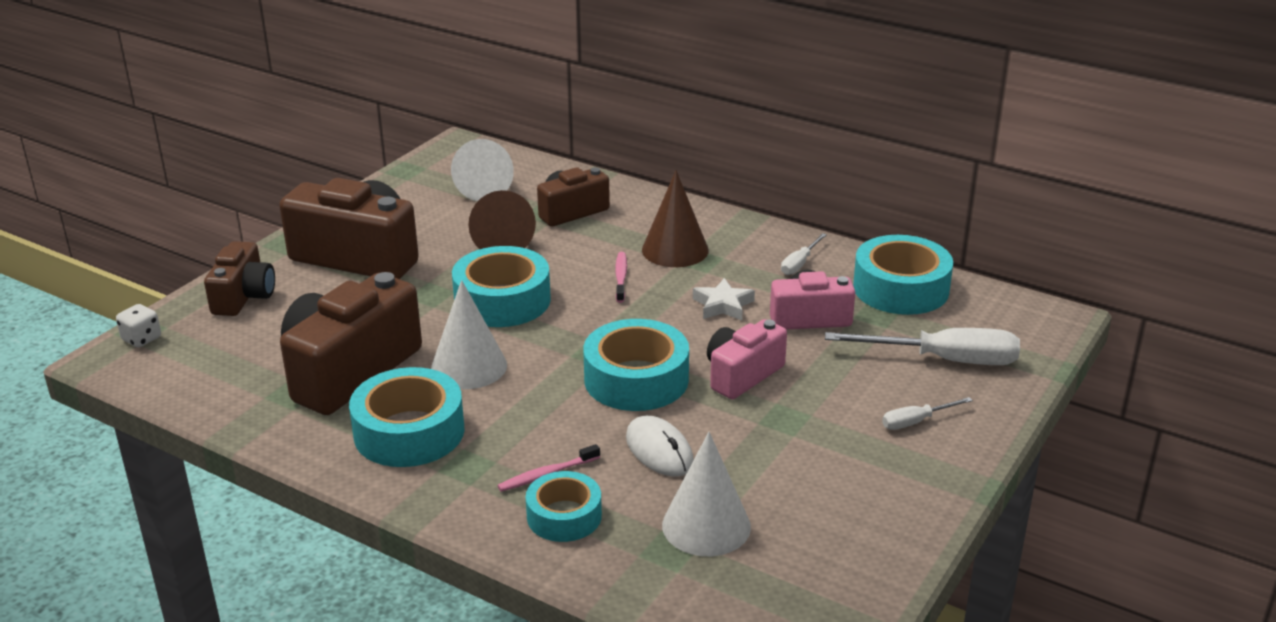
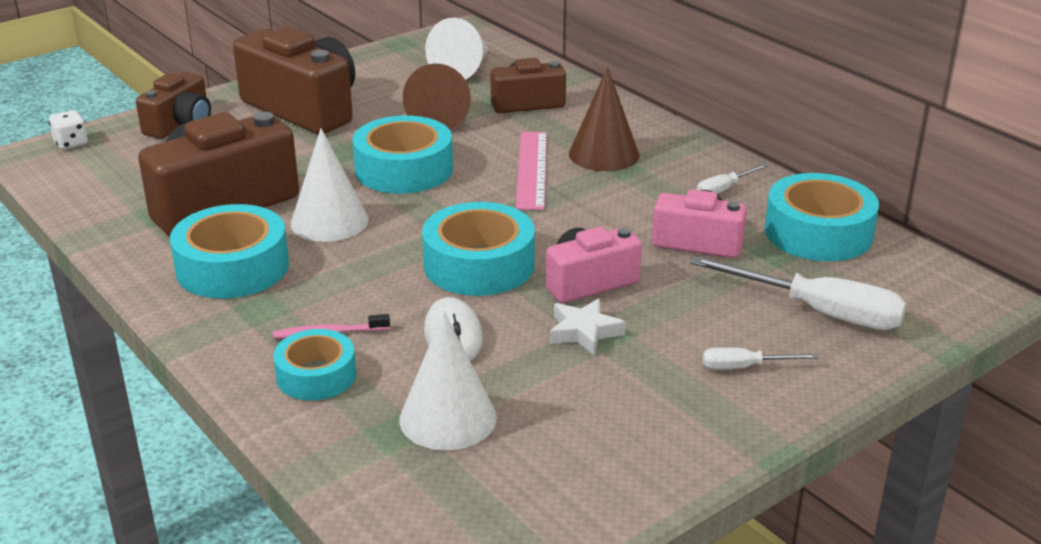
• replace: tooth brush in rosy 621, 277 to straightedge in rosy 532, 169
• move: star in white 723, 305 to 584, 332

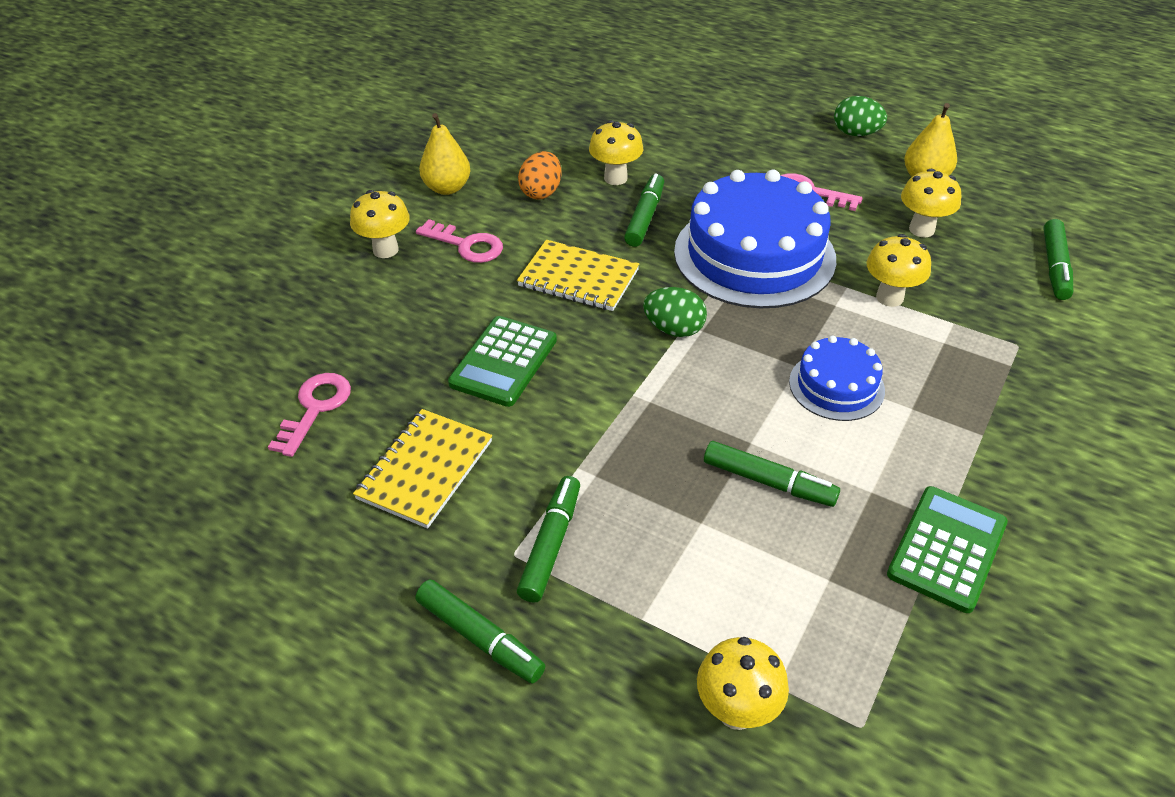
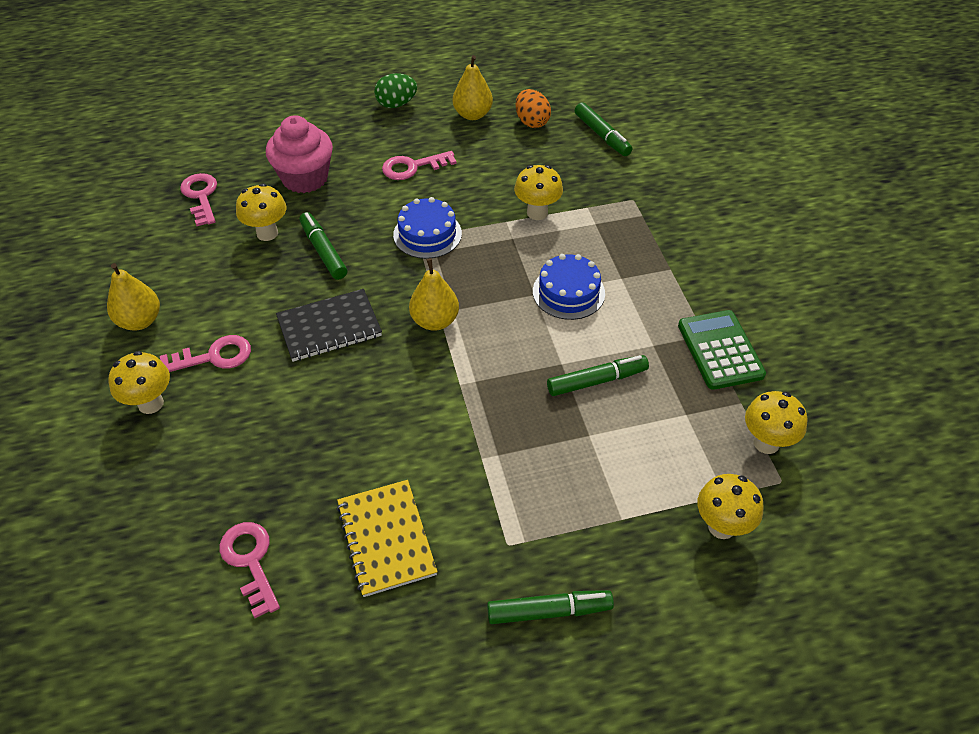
• move: egg in bright orange 541, 192 to 532, 122
• move: fungus in bright yellow 921, 229 to 766, 443
• resize: gateau in cobalt 754, 255 = 427, 234 x0.51
• recolor: exercise book in bright yellow 578, 278 to exercise book in ebony 329, 327
• replace: egg in green 674, 329 to toy pear in bright yellow 435, 321
• delete: calculator in green 503, 362
• delete: marker in green 551, 544
• insert: cupcake in rosy 305, 178
• insert: latchkey in rosy 201, 196

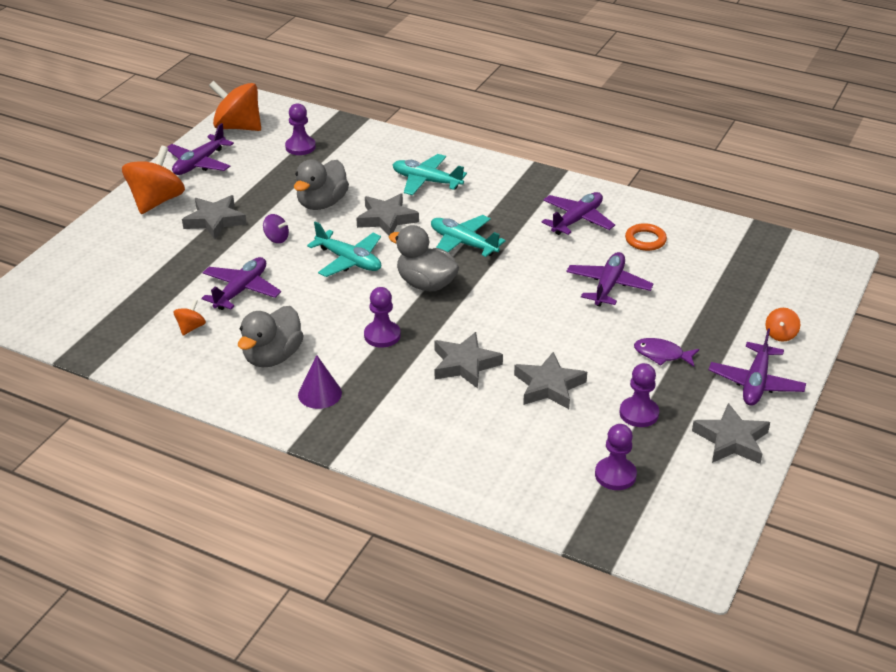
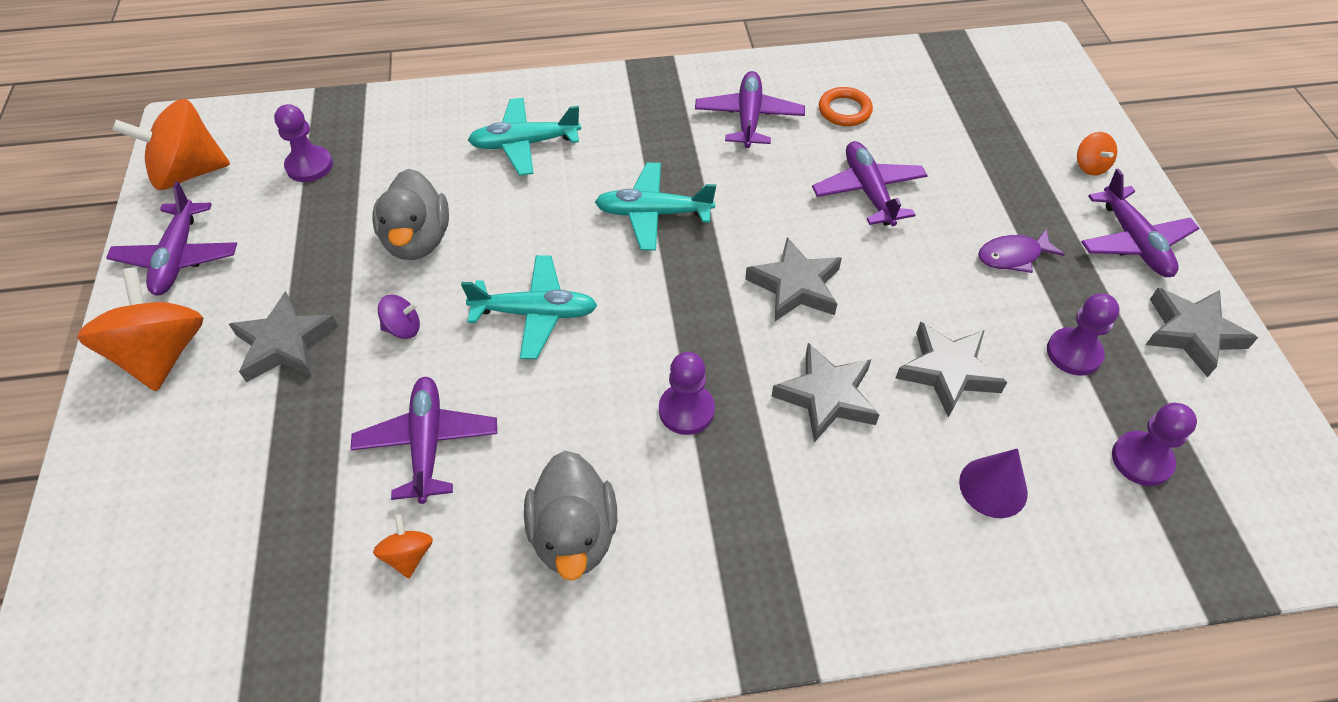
• move: star in grey 387, 219 to 795, 286
• delete: duck in grey 426, 284
• move: cone shape in purple 319, 393 to 993, 487

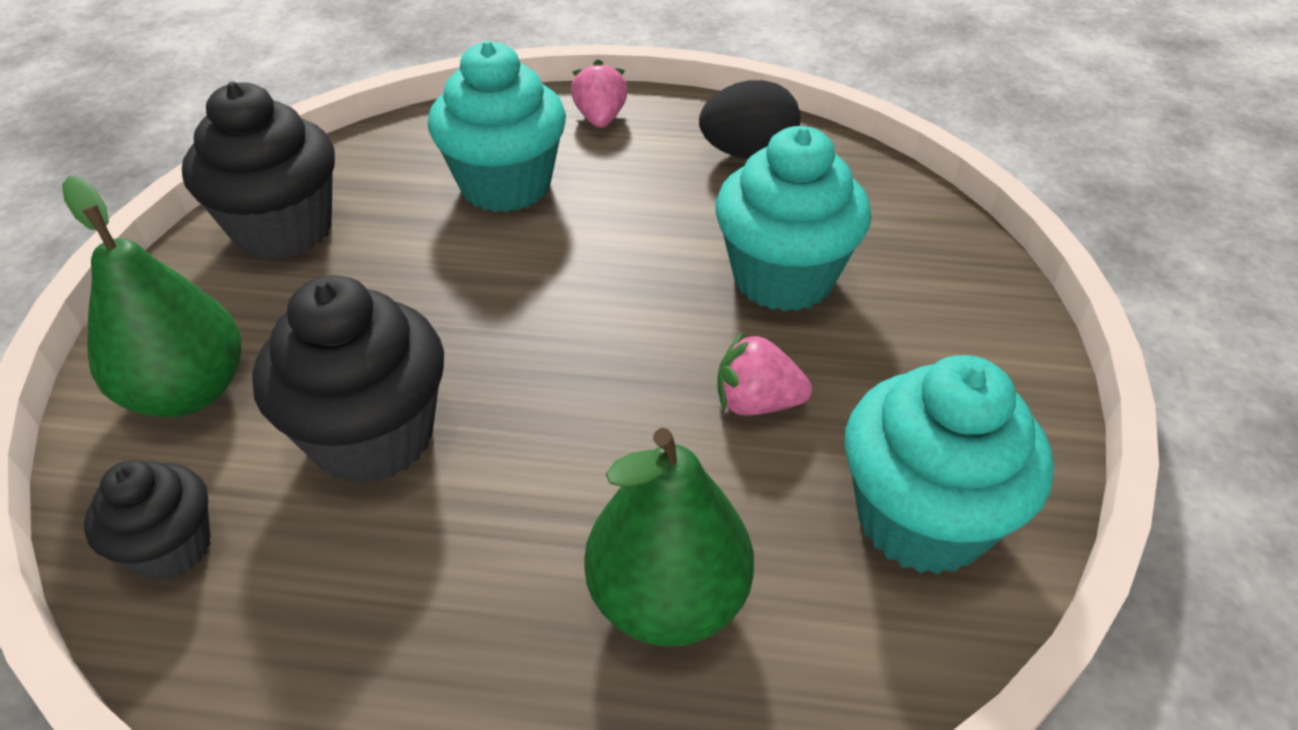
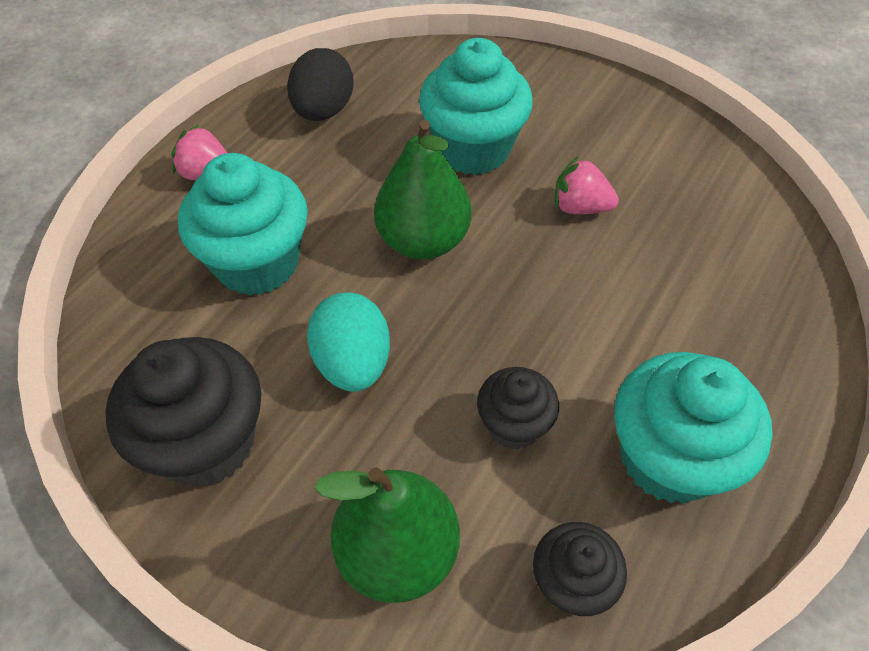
• resize: cupcake in ebony 373, 436 = 513, 425 x0.57
• rotate: toy strawberry in rosy 756, 403 = 580, 207 75 degrees clockwise
• move: cupcake in teal 921, 519 to 669, 458
• move: toy pear in green 667, 599 to 423, 241
• insert: egg in teal 353, 363

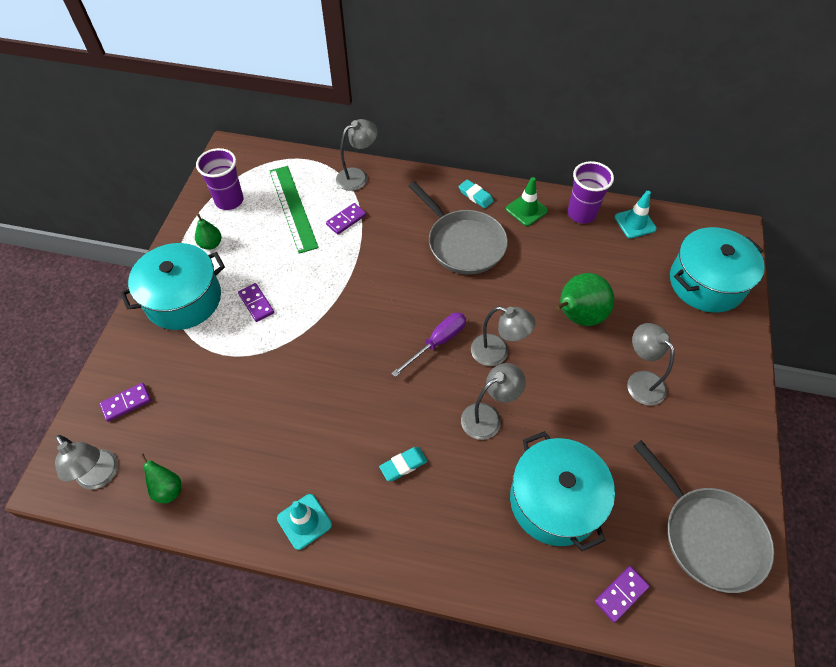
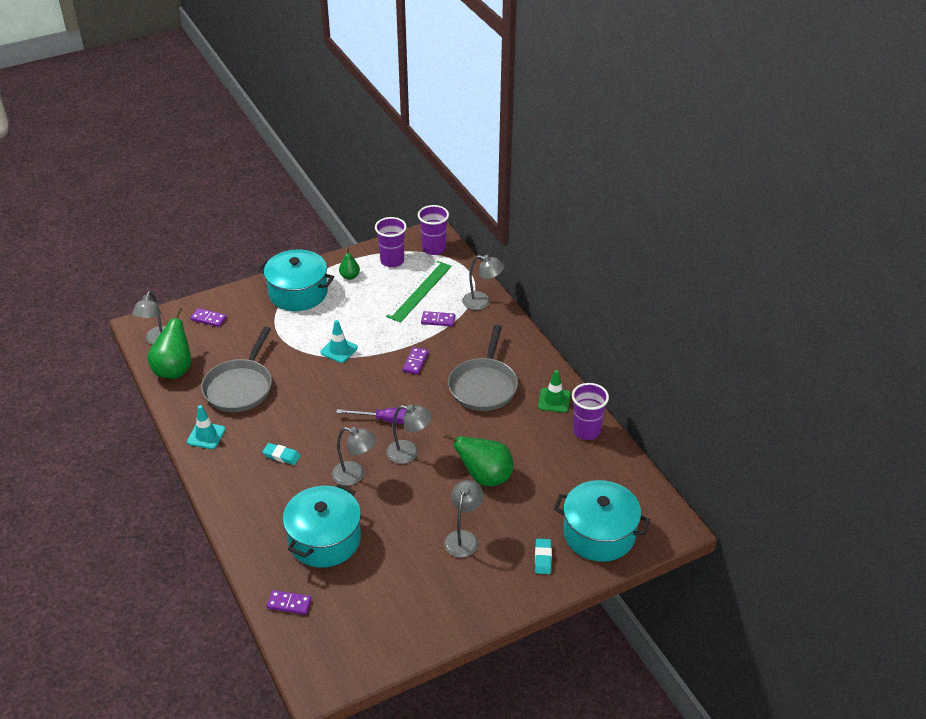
• move: eraser in teal 475, 196 to 543, 558
• move: road cone in teal 635, 223 to 339, 350
• move: domino in purple 256, 303 to 415, 362
• rotate: desk lamp in grey 497, 353 = 409, 453 60 degrees counterclockwise
• move: pan in grey 708, 535 to 240, 387
• resize: toy pear in green 168, 489 = 174, 370 x1.88
• insert: tumbler in purple 434, 248

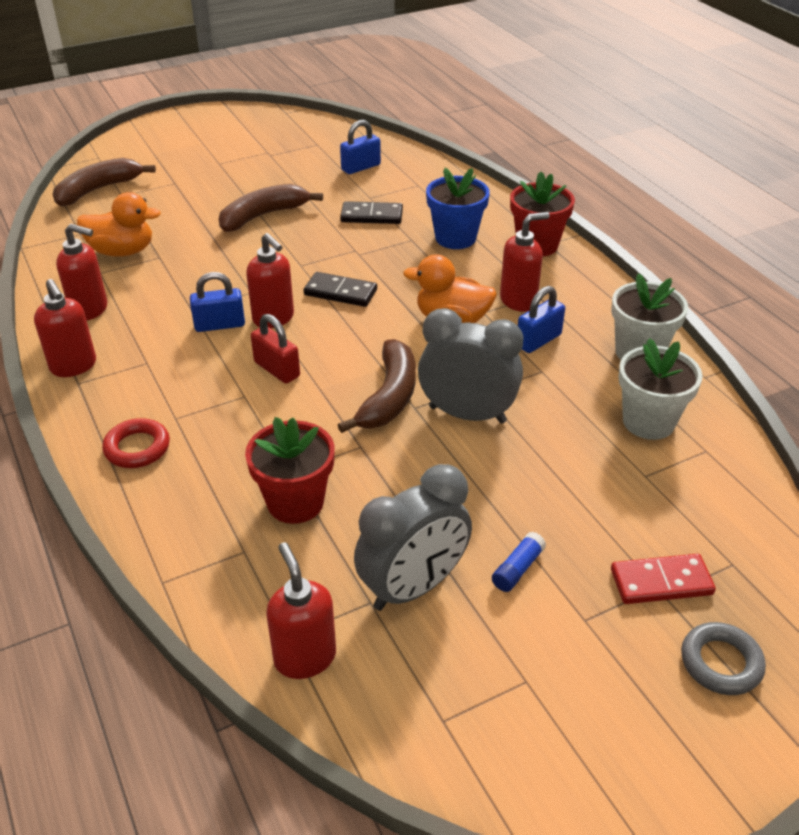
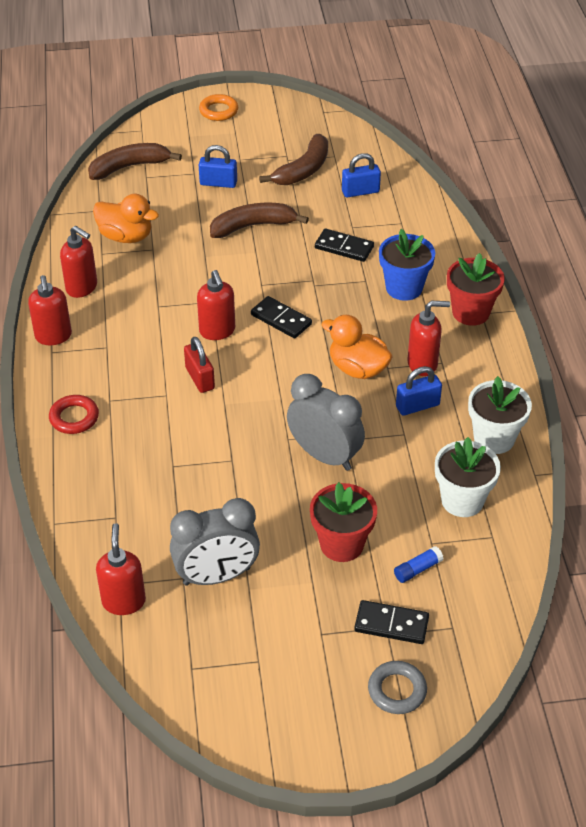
• move: padlock in cobalt 219, 325 to 218, 183
• move: banana fruit in dark brown 389, 397 to 303, 170
• move: flower pot in crimson 295, 502 to 341, 544
• move: stick of glue in cobalt 517, 569 to 417, 569
• recolor: domino in crimson 661, 582 to domino in ebony 391, 624
• insert: ring in bright orange 218, 111

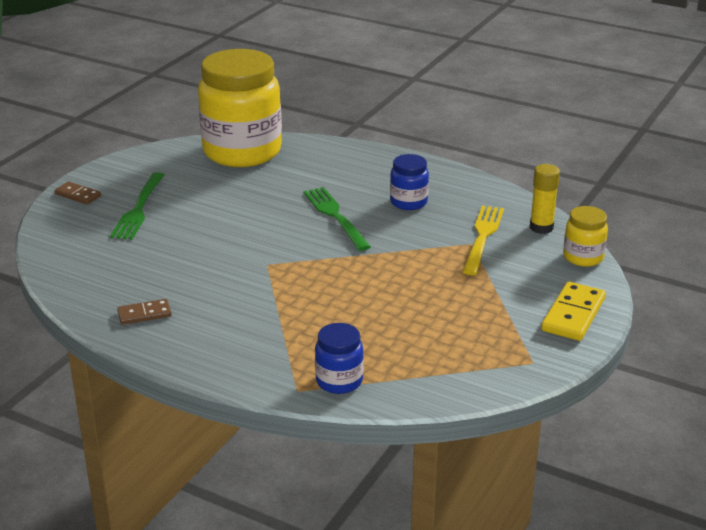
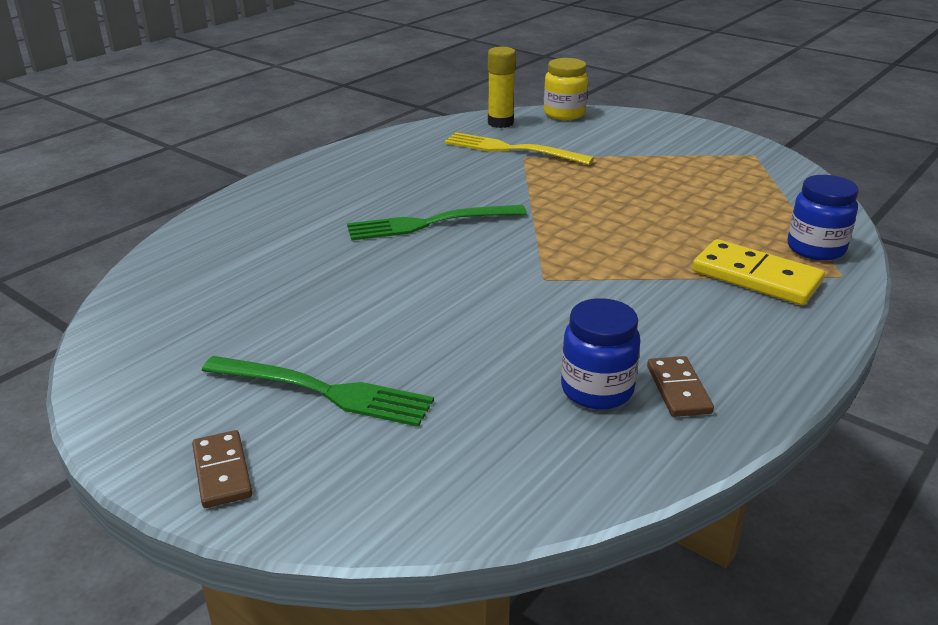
• delete: jar in bright yellow 242, 152
• move: jar in cobalt 408, 202 to 597, 390
• rotate: domino in dark brown 78, 195 = 222, 472 60 degrees counterclockwise
• move: domino in bright yellow 573, 315 to 756, 277

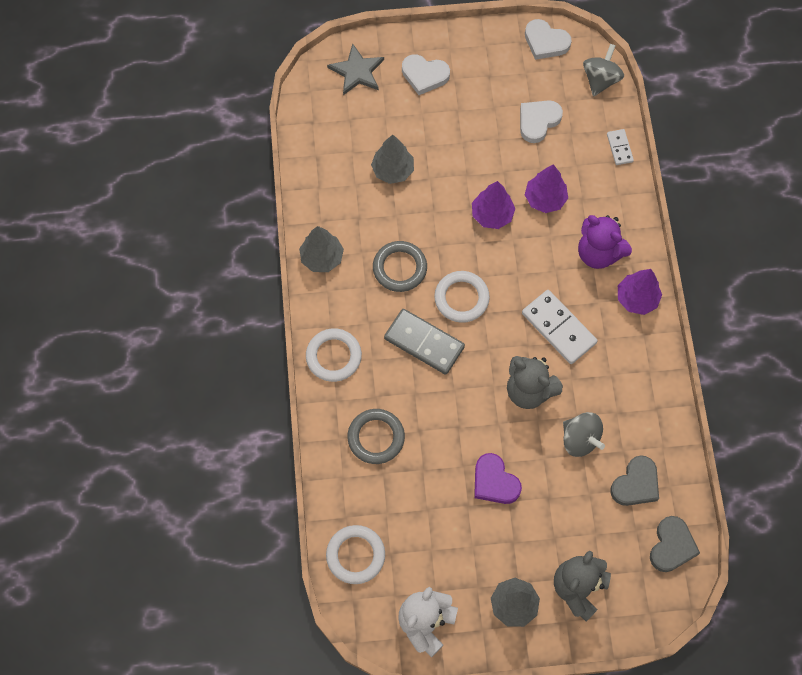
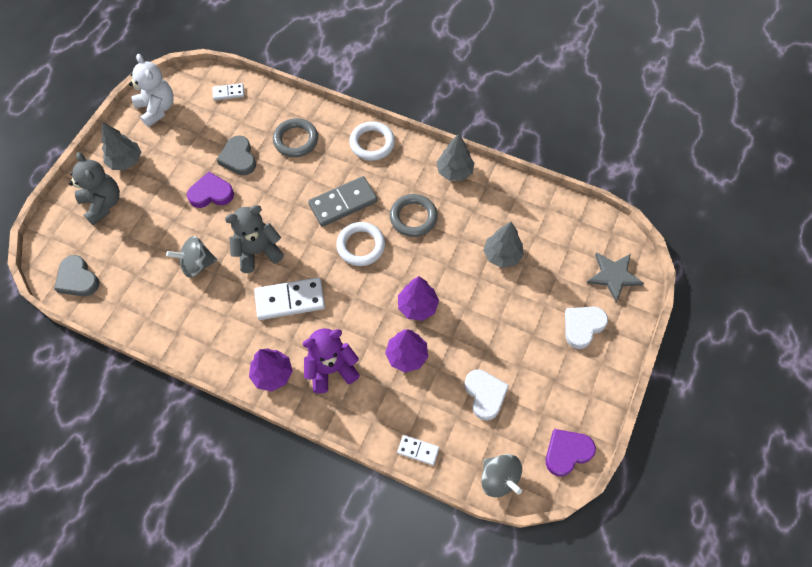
• recolor: heart shape in white 545, 42 to heart shape in purple 567, 452
• move: heart shape in grey 636, 484 to 238, 158
• replace: ring in white 355, 555 to domino in white 228, 93

